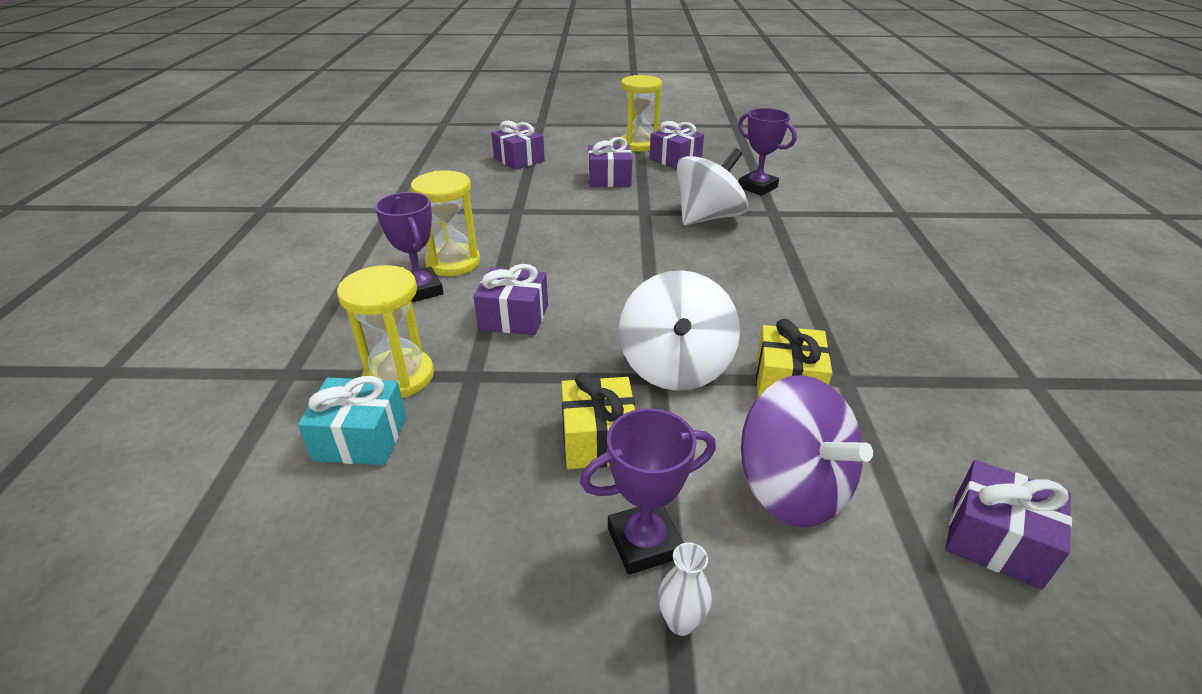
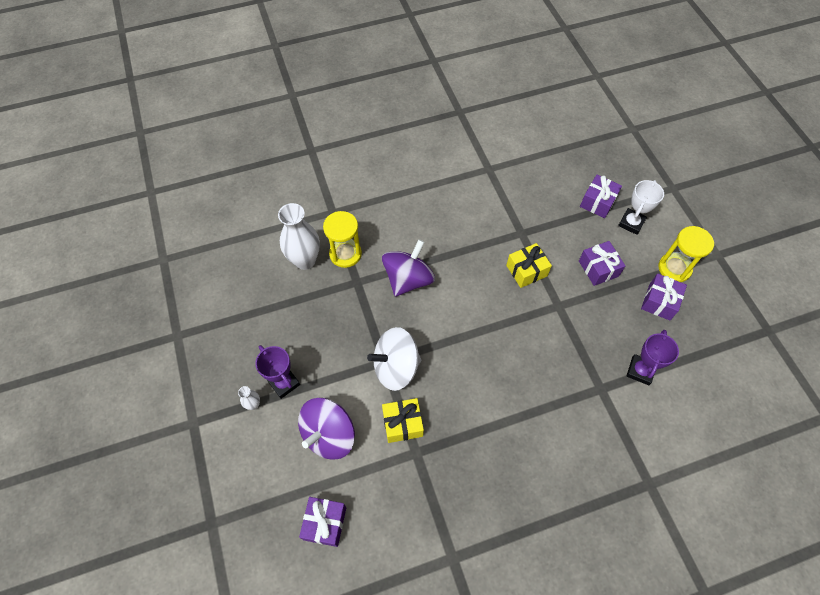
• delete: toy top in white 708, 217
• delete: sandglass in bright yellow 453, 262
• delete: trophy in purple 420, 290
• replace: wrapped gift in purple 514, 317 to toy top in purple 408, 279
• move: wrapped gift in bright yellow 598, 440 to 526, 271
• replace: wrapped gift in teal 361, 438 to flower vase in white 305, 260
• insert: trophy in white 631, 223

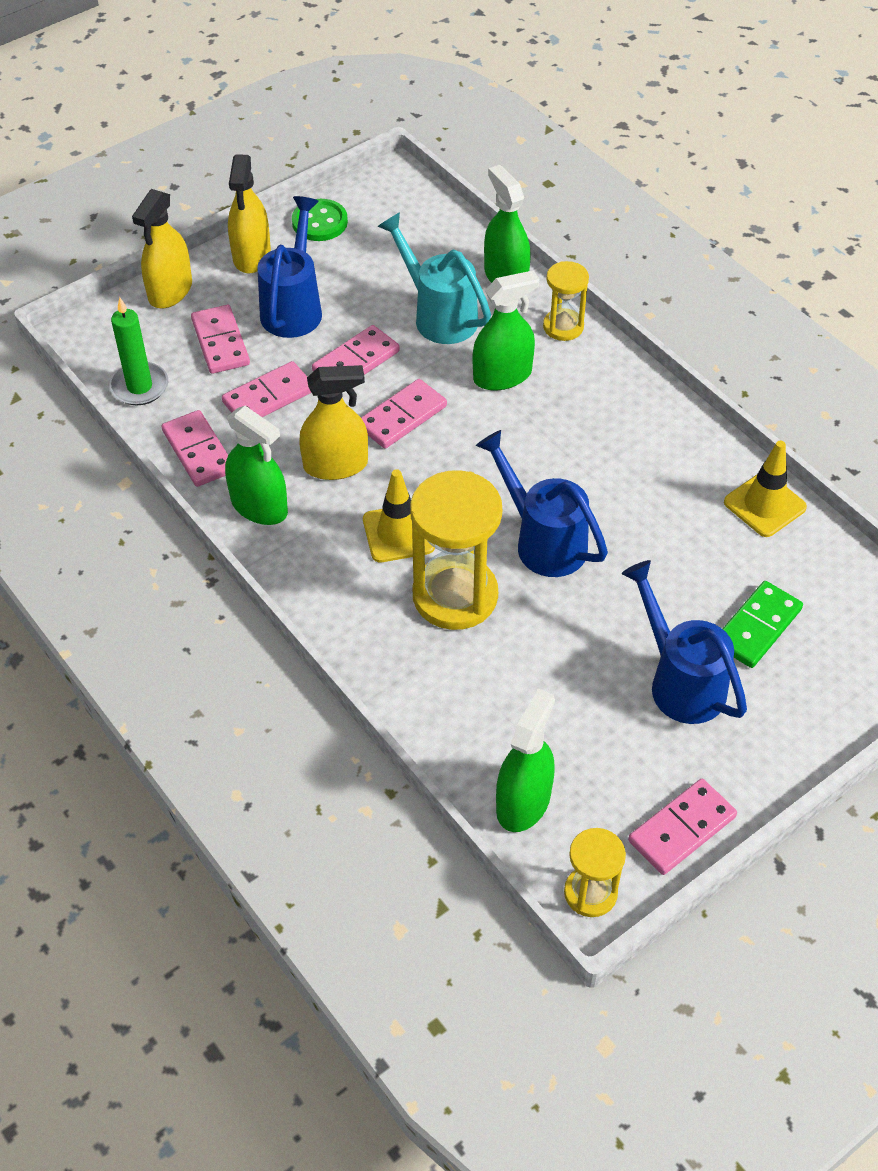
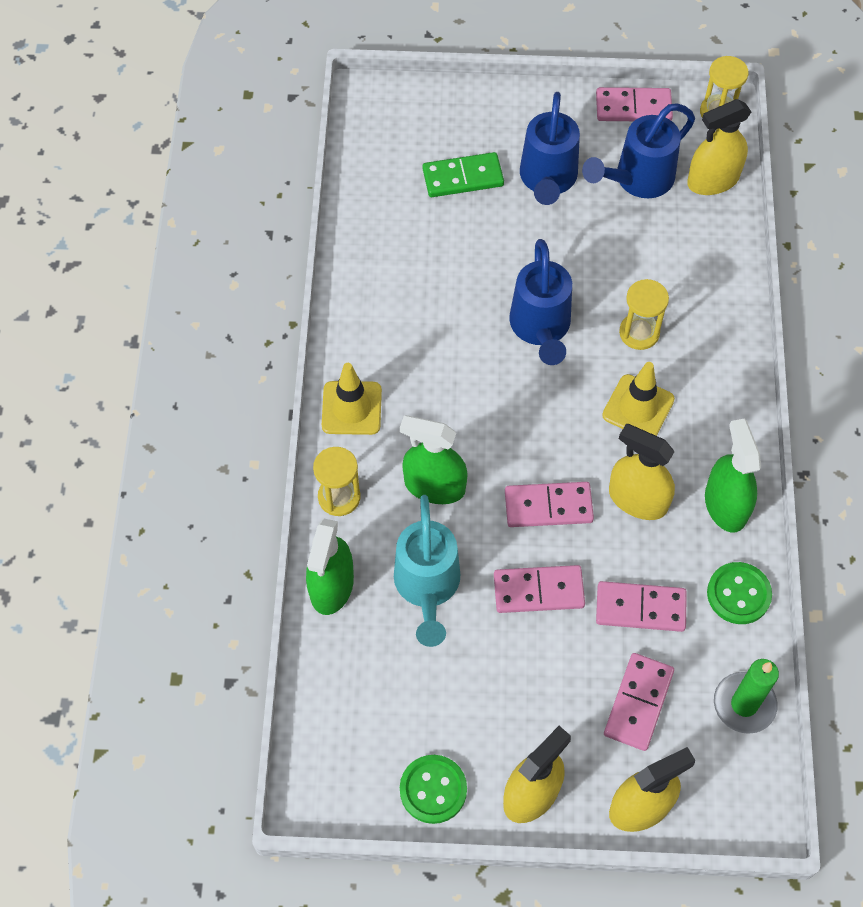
• move: watering can in cobalt 294, 307 to 637, 180
• replace: domino in rosy 198, 451 to button in green 738, 594
• move: road cone in bright yellow 764, 505 to 351, 408
• resize: sandglass in bright yellow 455, 596 = 639, 333 x0.55
• recolor: sprayer in green 523, 802 to sprayer in bright yellow 713, 180

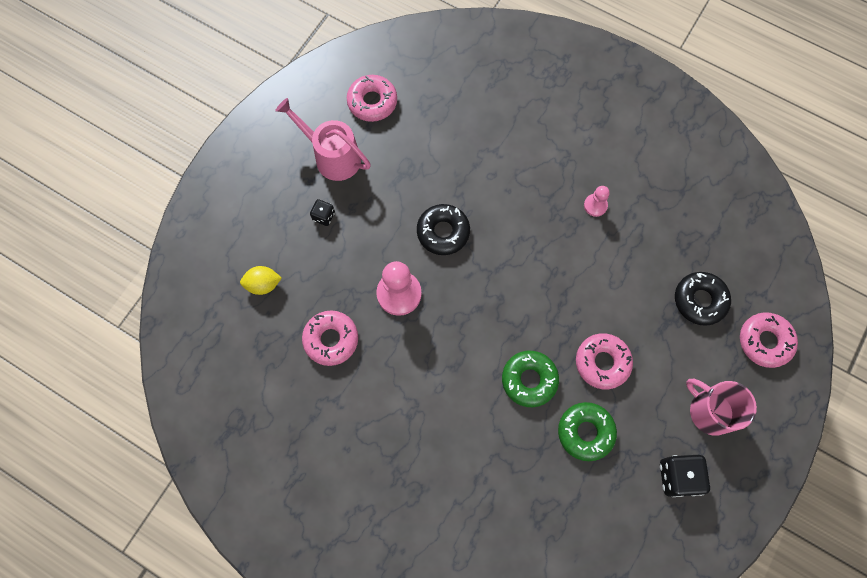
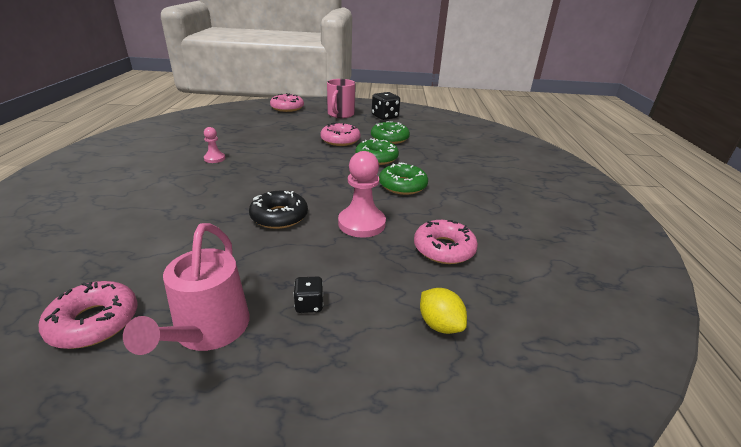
• delete: donut in ebony 700, 300
• insert: donut in green 402, 185

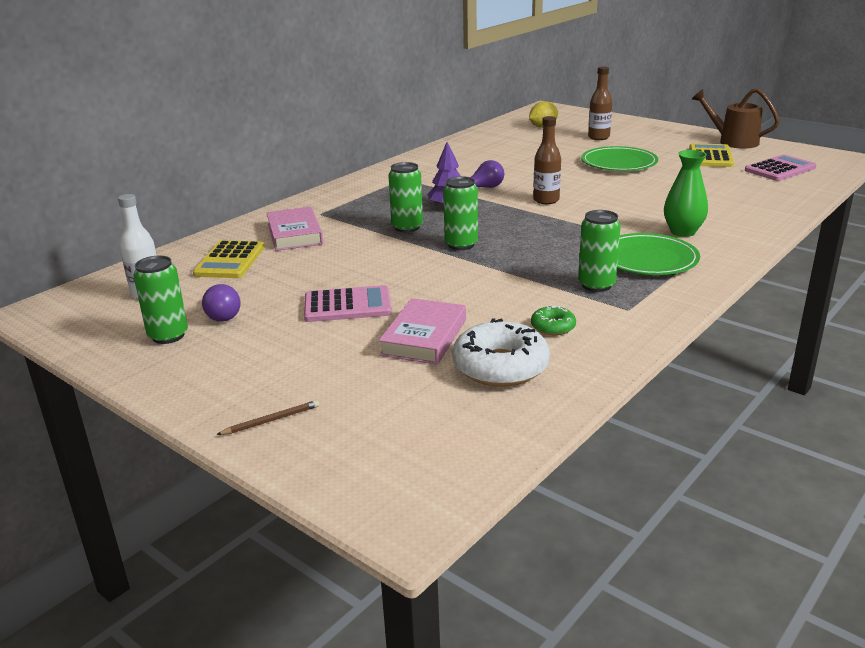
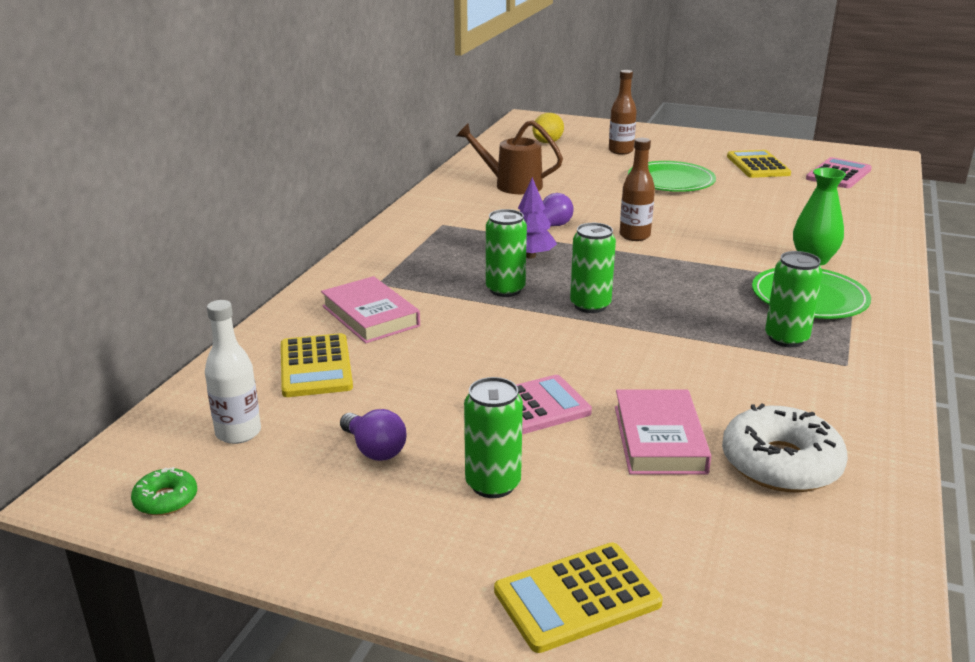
• move: watering can in dark brown 732, 141 to 511, 185
• move: soda can in green 168, 336 to 493, 484
• move: donut in green 553, 327 to 166, 499
• replace: wooden pencil in dark brown 271, 420 to calculator in bright yellow 577, 597

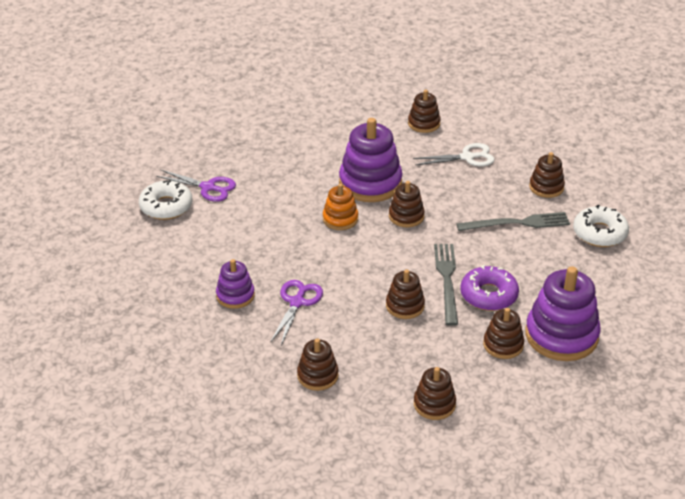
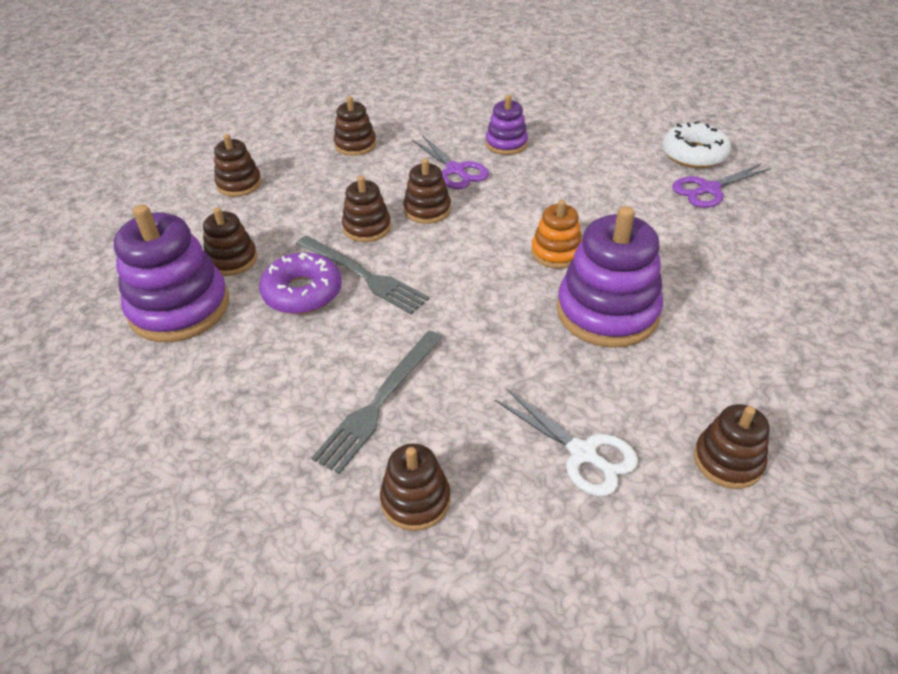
• rotate: pair of scissors in white 467, 157 = 583, 453 75 degrees counterclockwise
• move: stacking rings in dark brown 406, 216 to 427, 210
• delete: donut in white 599, 233

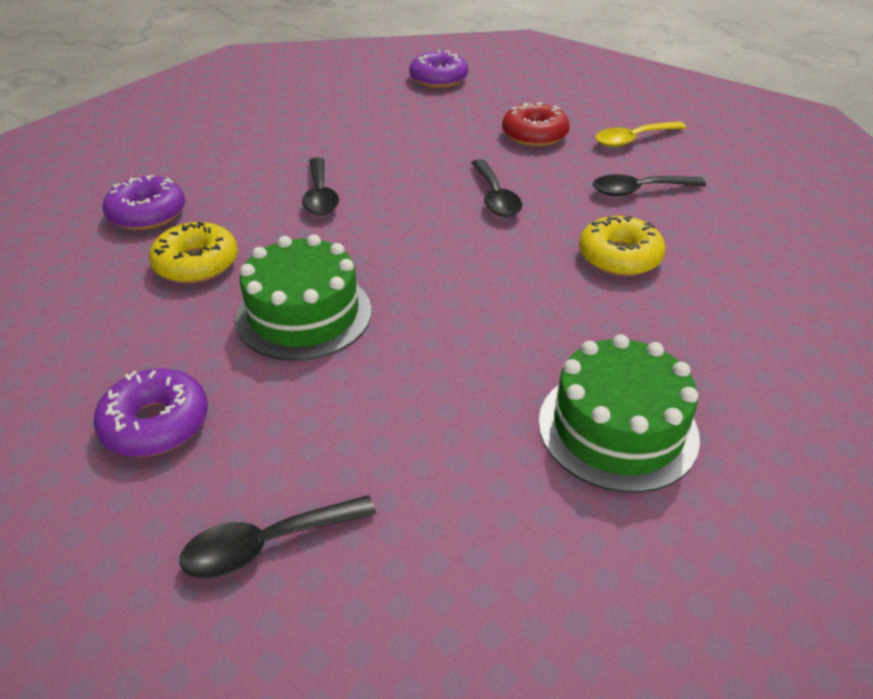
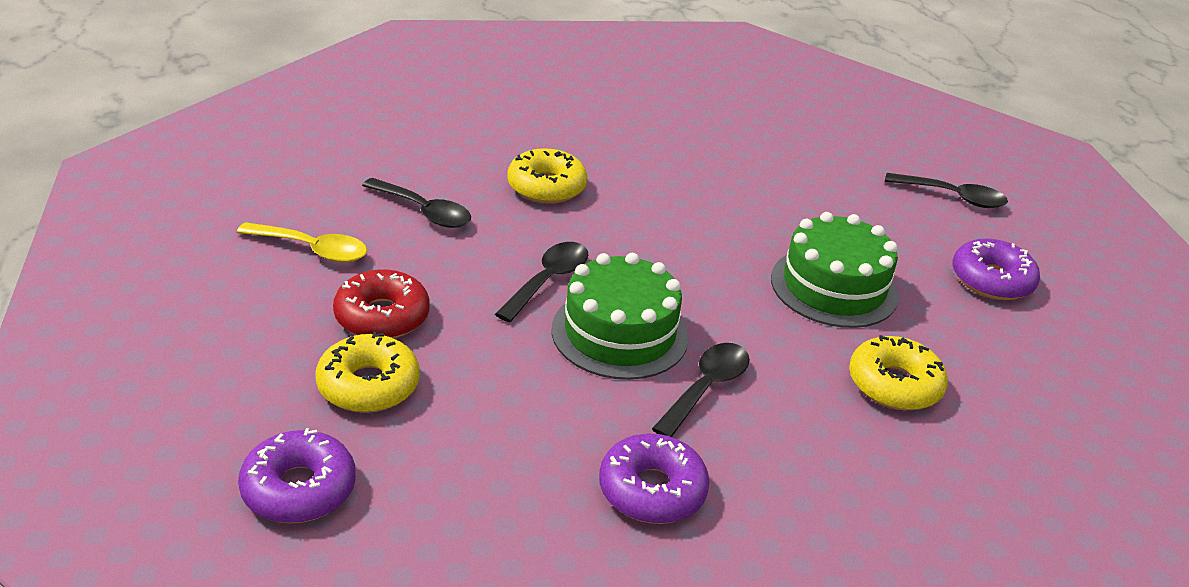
• move: donut in purple 147, 214 to 652, 490
• move: gateau in green 617, 428 to 619, 333
• insert: donut in bright yellow 368, 385

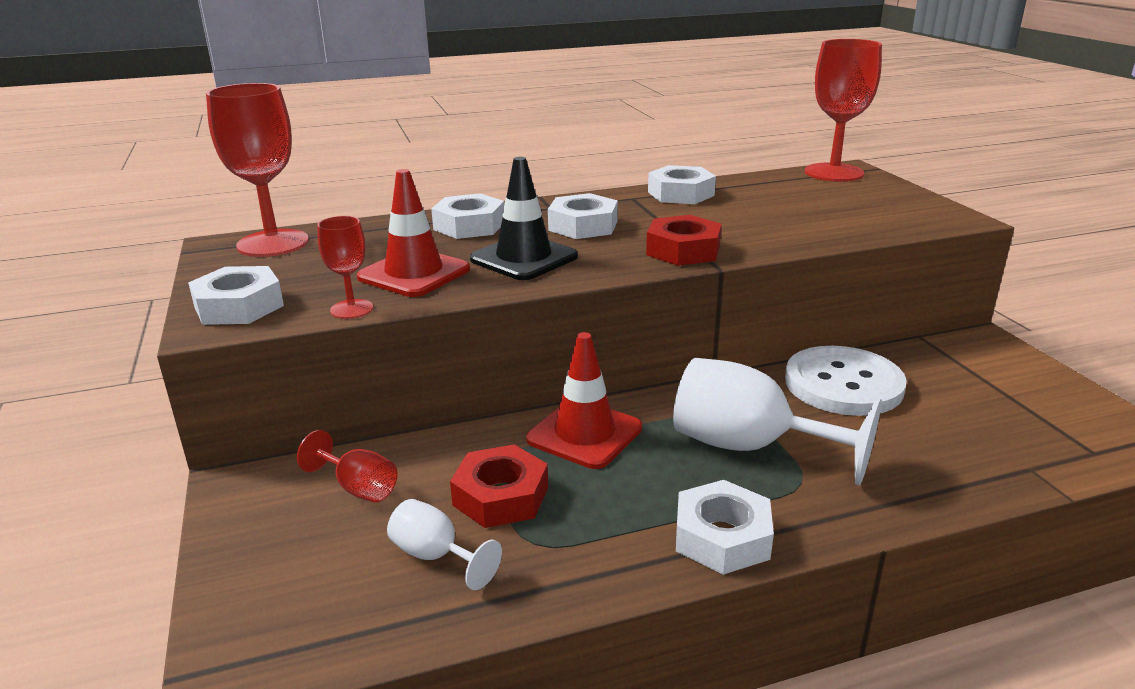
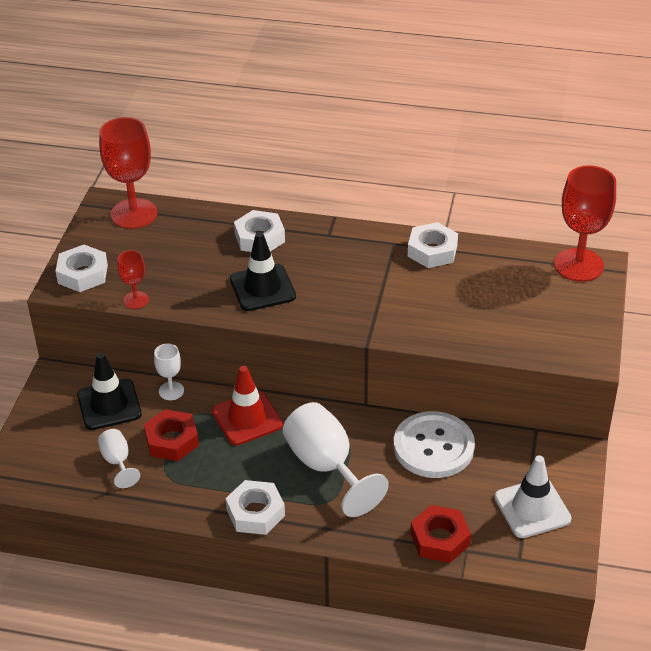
• delete: road cone in crimson 414, 273
• delete: hex nut in white 583, 226
• move: hex nut in crimson 683, 250 to 439, 539
• replace: wine glass in crimson 358, 488 to road cone in ebony 109, 405
• insert: wine glass in white 171, 391
• insert: road cone in white 532, 508

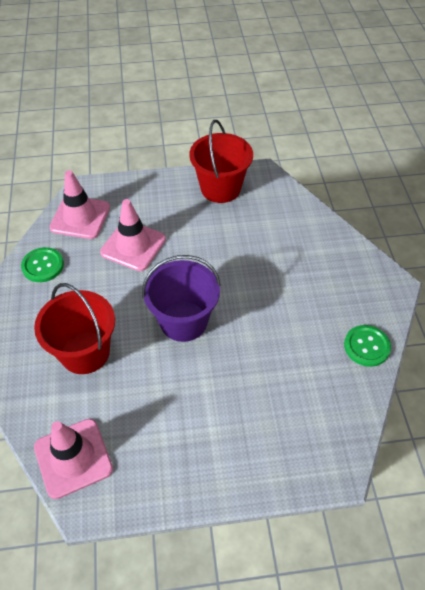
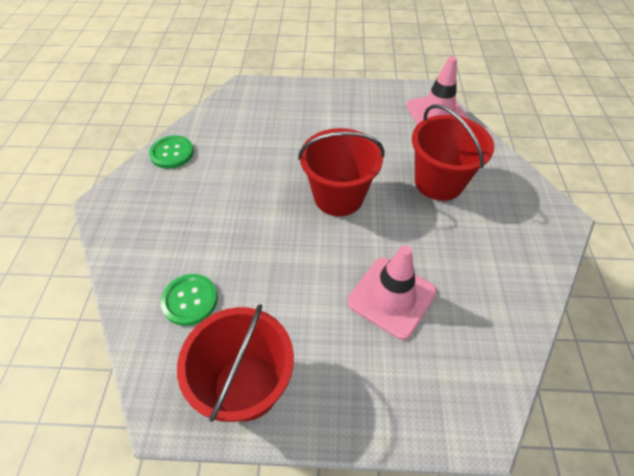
• delete: road cone in rosy 80, 217
• move: button in green 43, 266 to 190, 300
• recolor: bucket in purple 183, 321 to bucket in crimson 338, 197

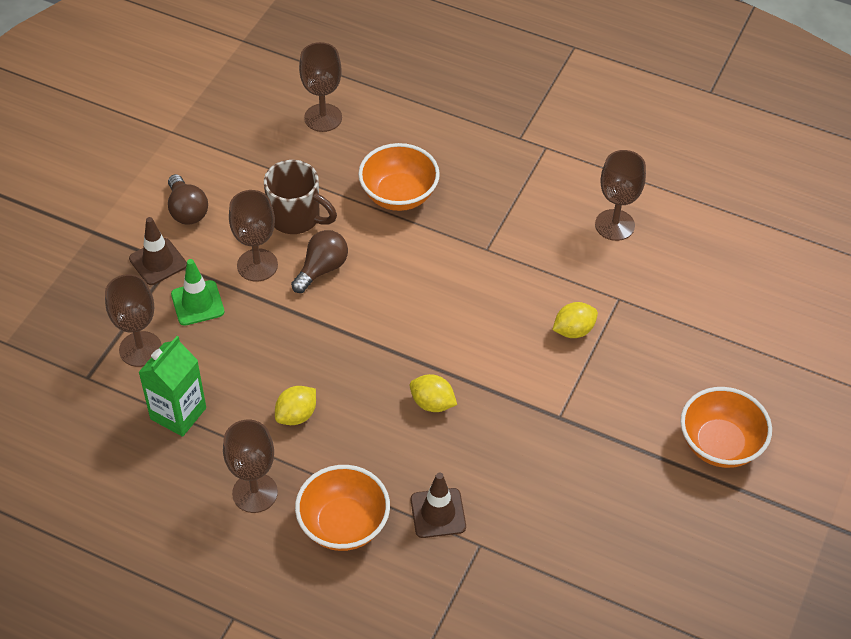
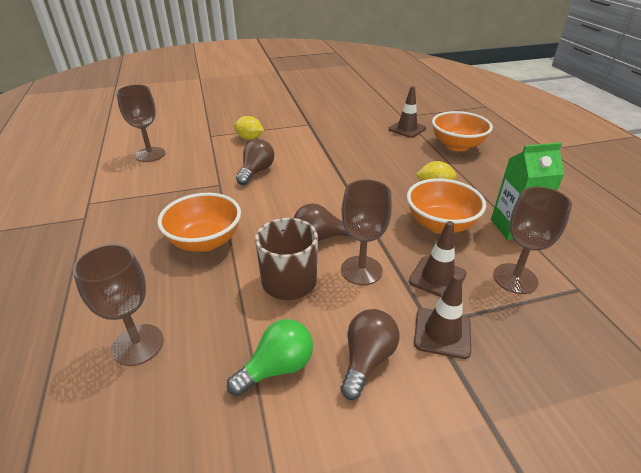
• recolor: road cone in green 197, 303 to road cone in dark brown 437, 277
• delete: toy lemon in bright yellow 432, 403
• move: serving bowl in bright orange 720, 444 to 440, 225
• delete: wine glass in dark brown 255, 493
• insert: bulb in dark brown 256, 171
• insert: bulb in green 277, 368

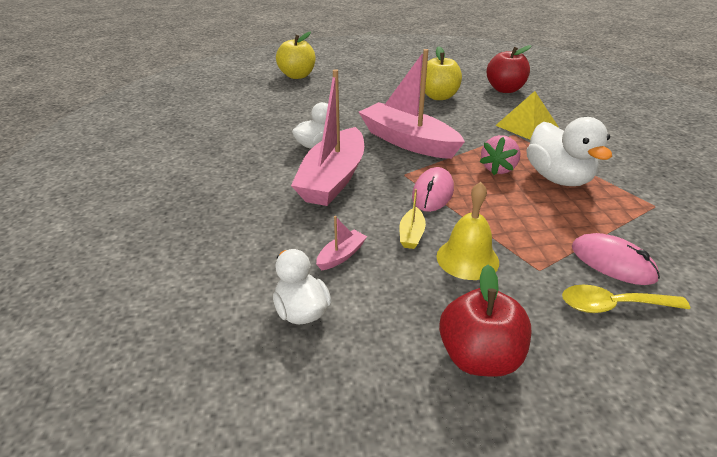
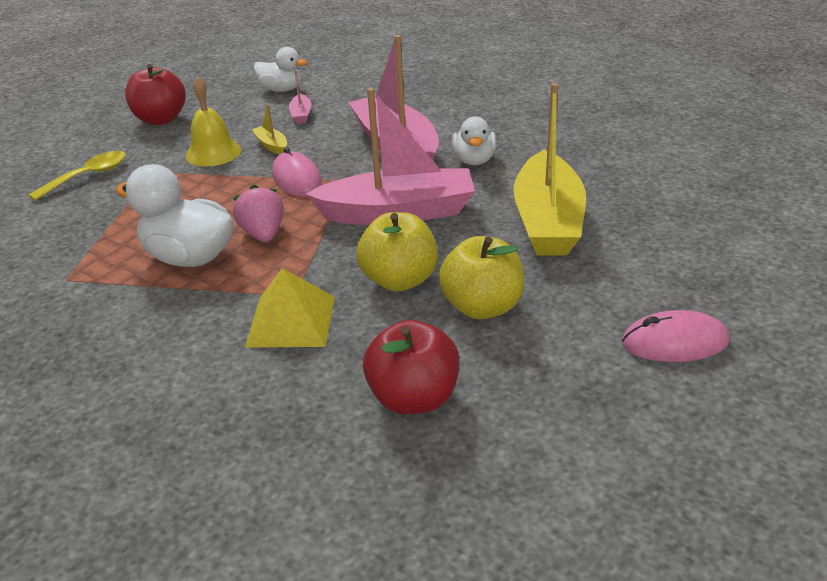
• move: apple in bright yellow 297, 76 to 399, 280
• move: PC mouse in rosy 612, 262 to 674, 342
• insert: toy boat in bright yellow 547, 221

